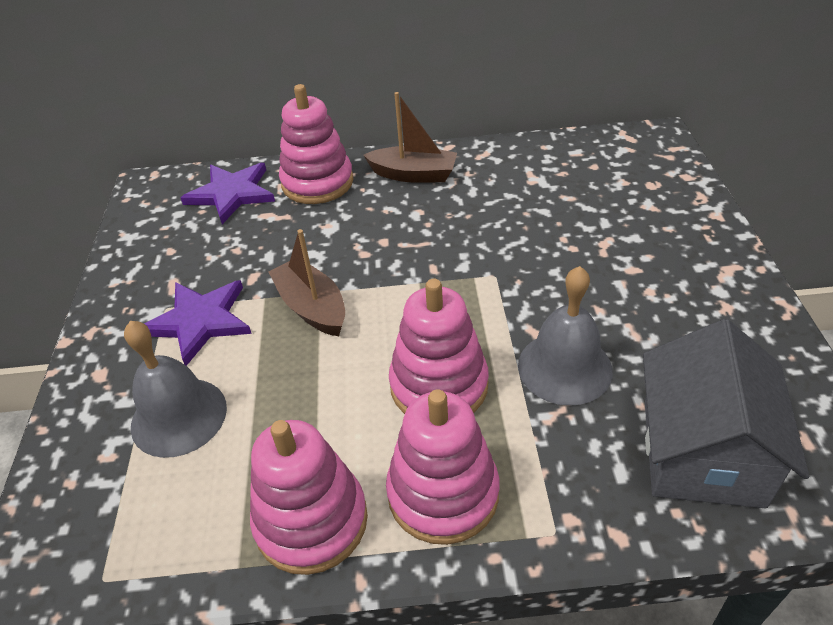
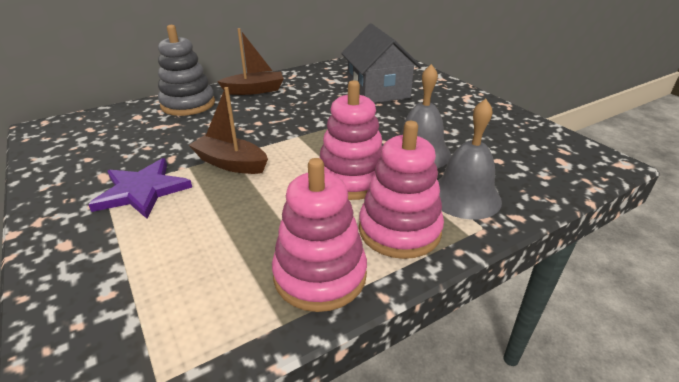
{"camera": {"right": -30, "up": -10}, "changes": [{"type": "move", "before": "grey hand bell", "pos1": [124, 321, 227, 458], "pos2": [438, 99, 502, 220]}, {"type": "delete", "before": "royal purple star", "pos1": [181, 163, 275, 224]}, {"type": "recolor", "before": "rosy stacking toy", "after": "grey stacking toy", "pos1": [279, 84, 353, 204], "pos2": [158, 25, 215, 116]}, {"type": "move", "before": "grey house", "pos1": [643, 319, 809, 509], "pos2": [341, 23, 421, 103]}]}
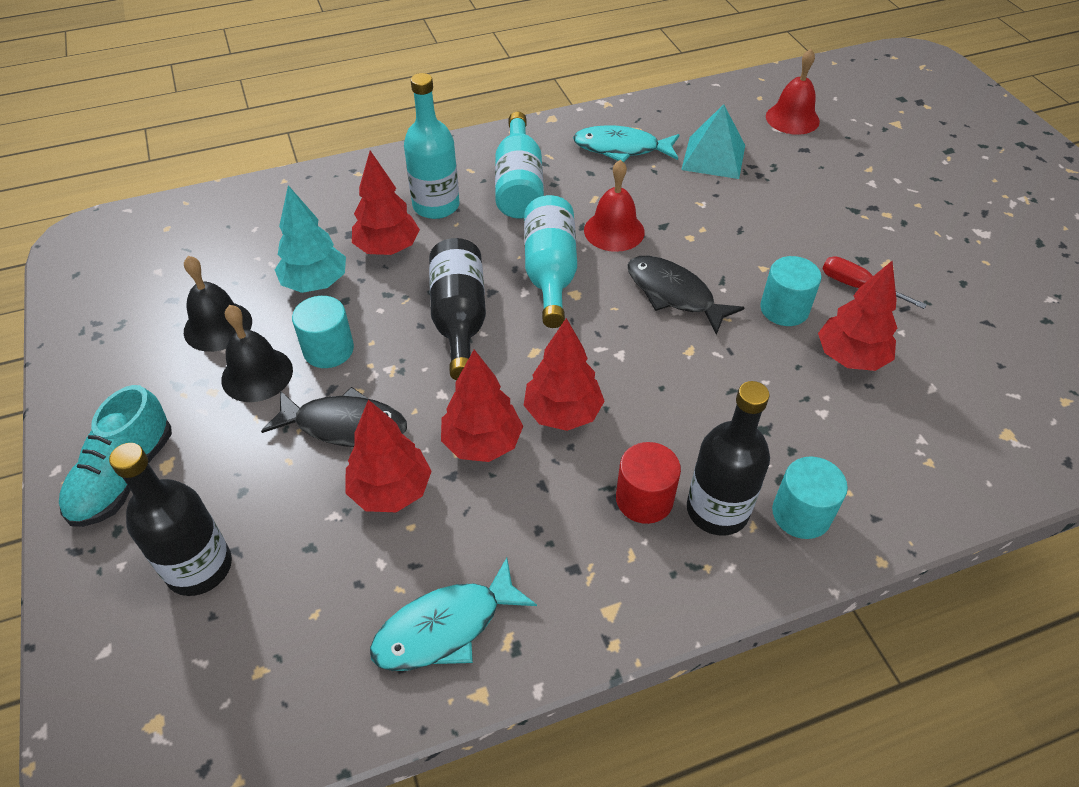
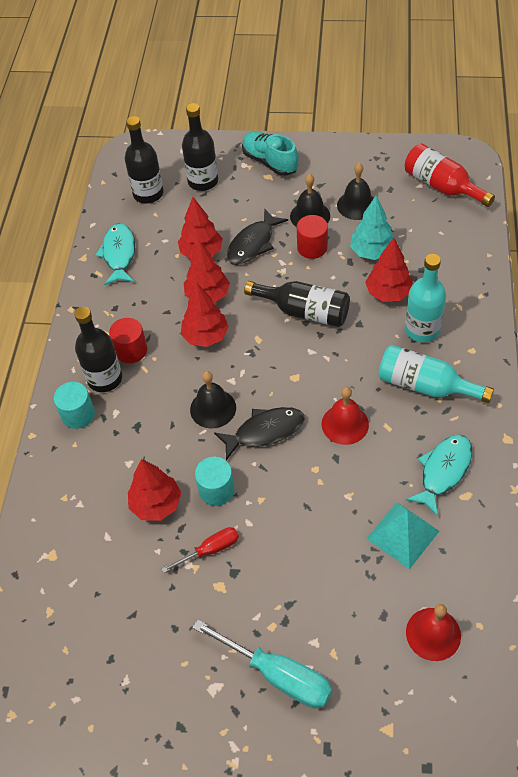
{"camera": {"right": 120, "up": 5}, "changes": [{"type": "recolor", "before": "teal cylinder", "after": "scarlet cylinder", "pos1": [292, 296, 354, 368], "pos2": [297, 215, 328, 259]}, {"type": "delete", "before": "teal drink bottle", "pos1": [524, 195, 577, 328]}, {"type": "insert", "after": "ebony drink bottle", "pos2": [125, 116, 164, 204]}, {"type": "insert", "after": "ebony hand bell", "pos2": [190, 371, 236, 429]}, {"type": "insert", "after": "teal flat screwdriver", "pos2": [192, 619, 332, 708]}, {"type": "insert", "after": "scarlet drink bottle", "pos2": [404, 143, 495, 207]}]}
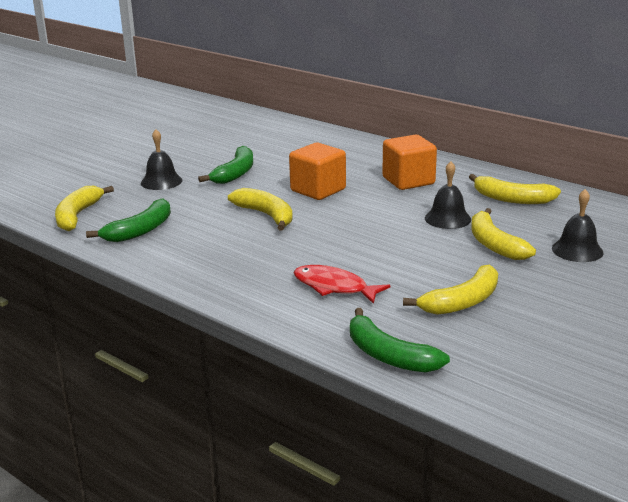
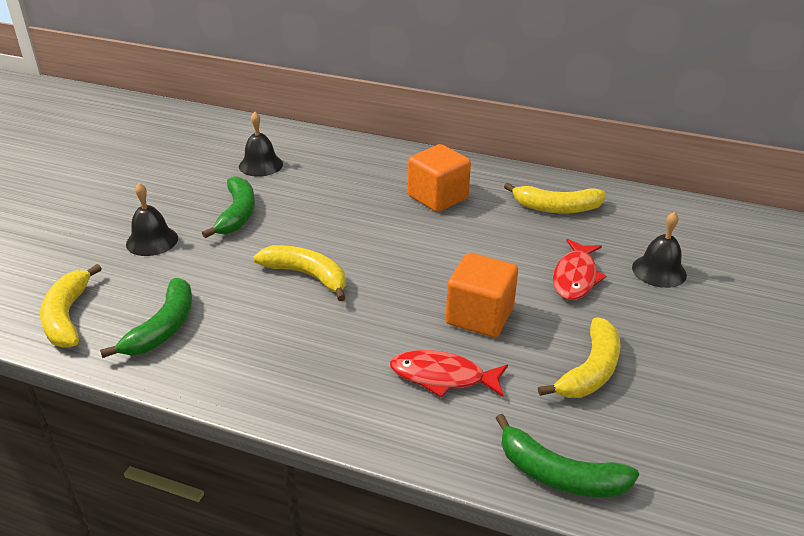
{"camera": {"right": -20, "up": 10}, "changes": [{"type": "move", "before": "orange-coloured cube", "pos1": [289, 143, 346, 200], "pos2": [446, 253, 518, 337]}, {"type": "move", "before": "ebony hand bell", "pos1": [425, 161, 471, 229], "pos2": [239, 112, 283, 177]}, {"type": "replace", "before": "golden toy banana", "after": "scarlet fish", "pos1": [471, 208, 536, 260], "pos2": [553, 239, 607, 300]}]}
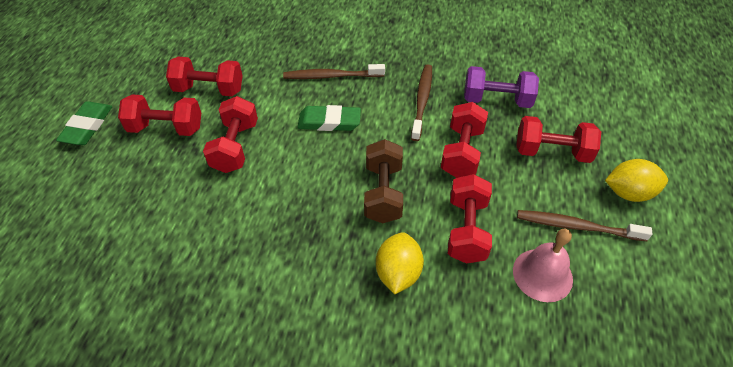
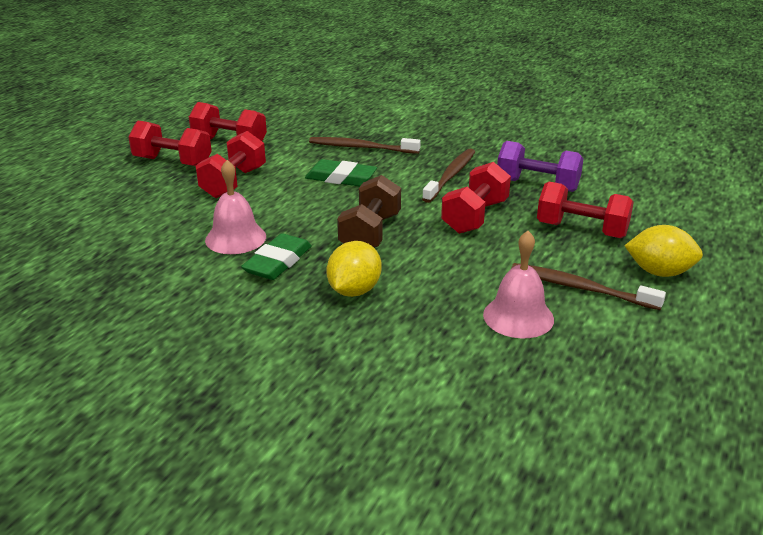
{"camera": {"right": 15, "up": -20}, "changes": [{"type": "move", "before": "leaf-green eraser", "pos1": [56, 101, 112, 145], "pos2": [241, 233, 312, 280]}, {"type": "delete", "before": "scarlet free weight", "pos1": [448, 174, 492, 264]}, {"type": "insert", "after": "rosy hand bell", "pos2": [205, 160, 266, 254]}]}
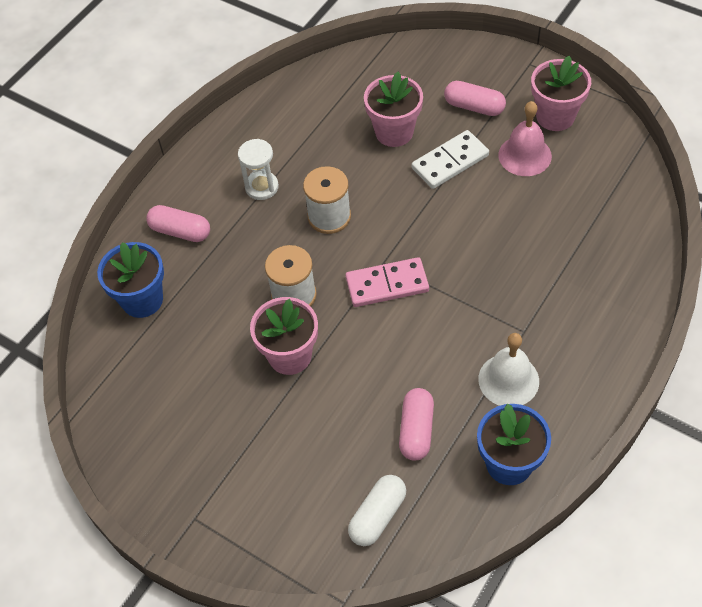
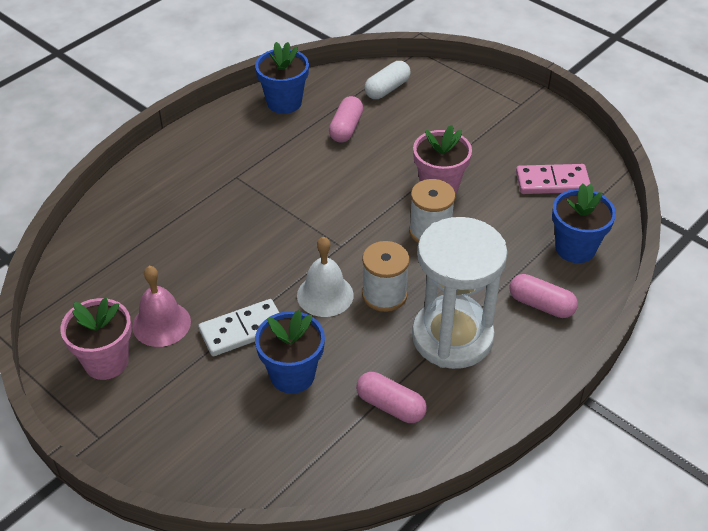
{"camera": {"right": -175, "up": -10}, "changes": [{"type": "resize", "before": "white sand timer", "pos1": [238, 139, 279, 200], "pos2": [412, 217, 508, 369], "scale": 2.18}, {"type": "move", "before": "rosy domino", "pos1": [345, 257, 429, 307], "pos2": [516, 164, 590, 194]}, {"type": "recolor", "before": "rosy potted plant", "after": "royal blue potted plant", "pos1": [364, 72, 423, 147], "pos2": [255, 310, 325, 394]}, {"type": "move", "before": "rosy capsule", "pos1": [444, 81, 506, 116], "pos2": [356, 372, 427, 423]}, {"type": "move", "before": "white hand bell", "pos1": [478, 333, 539, 406], "pos2": [297, 237, 354, 317]}]}
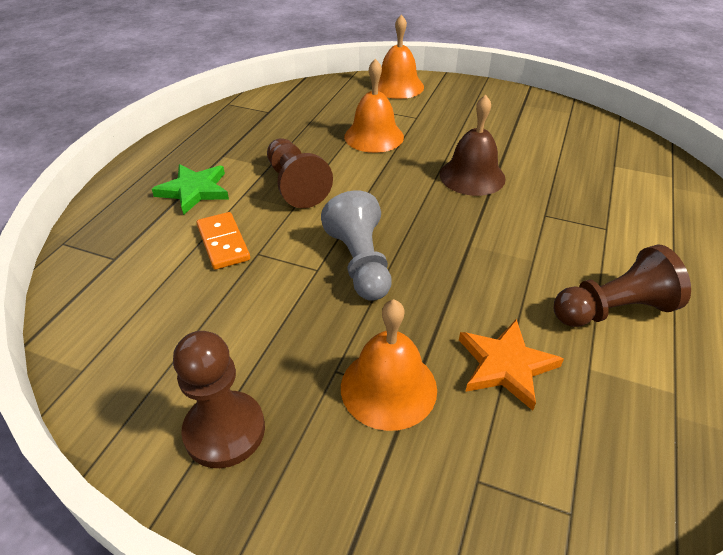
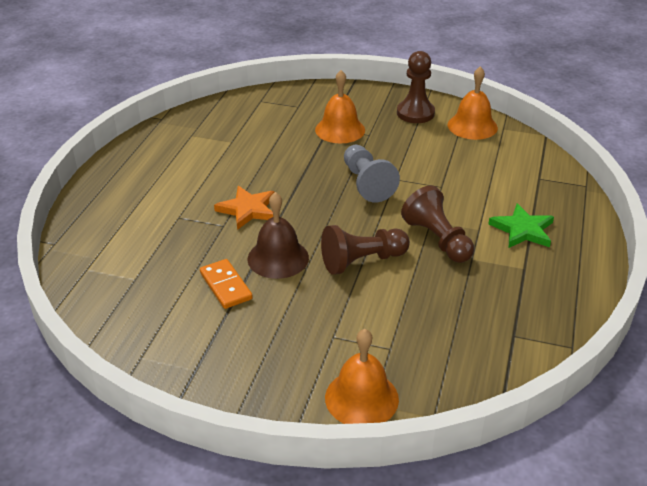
{"camera": {"right": 175, "up": -5}, "changes": [{"type": "move", "before": "orange-coloured domino", "pos1": [196, 212, 250, 270], "pos2": [200, 259, 253, 309]}, {"type": "move", "before": "orange-coloured hand bell", "pos1": [344, 59, 404, 153], "pos2": [448, 66, 498, 140]}, {"type": "move", "before": "orange-coloured star", "pos1": [459, 319, 564, 411], "pos2": [214, 186, 275, 230]}, {"type": "move", "before": "dark brown pawn", "pos1": [554, 245, 691, 327], "pos2": [321, 225, 410, 275]}]}
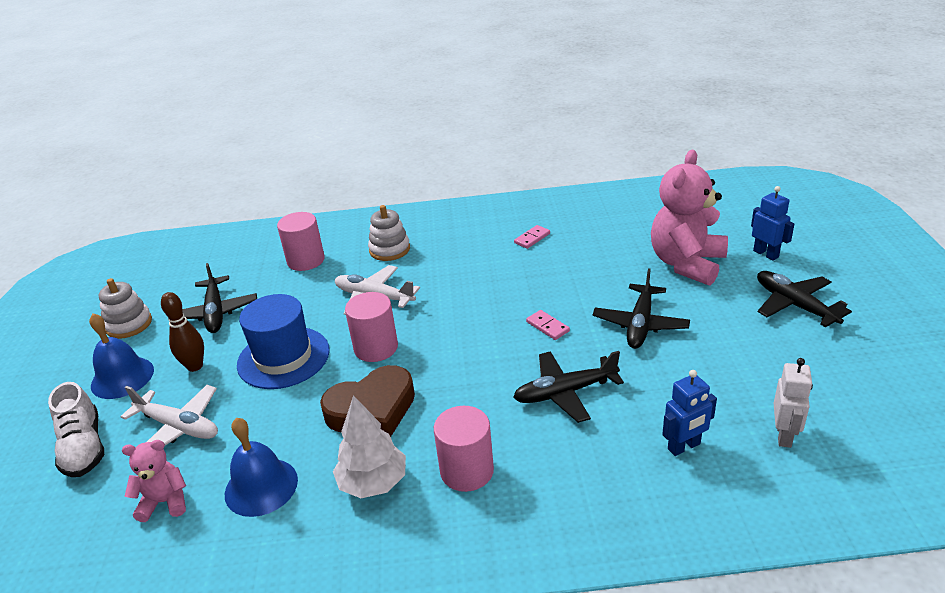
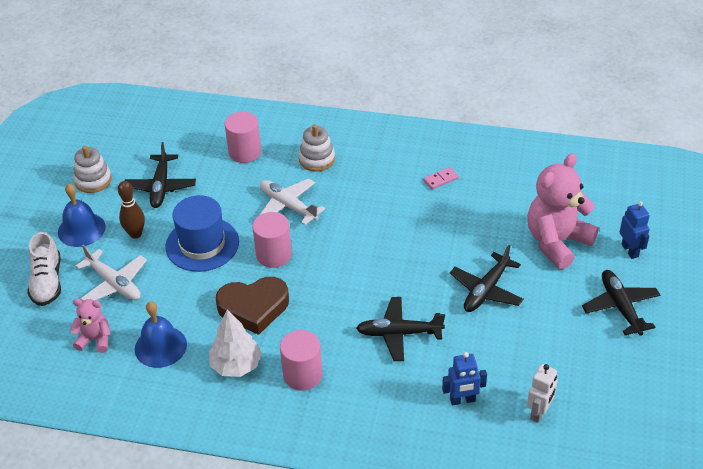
{"camera": {"right": 15, "up": 10}, "changes": [{"type": "delete", "before": "rosy domino", "pos1": [526, 310, 570, 340]}]}
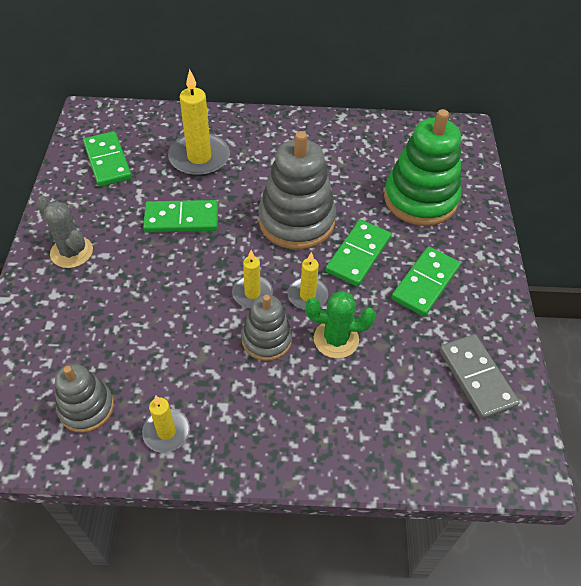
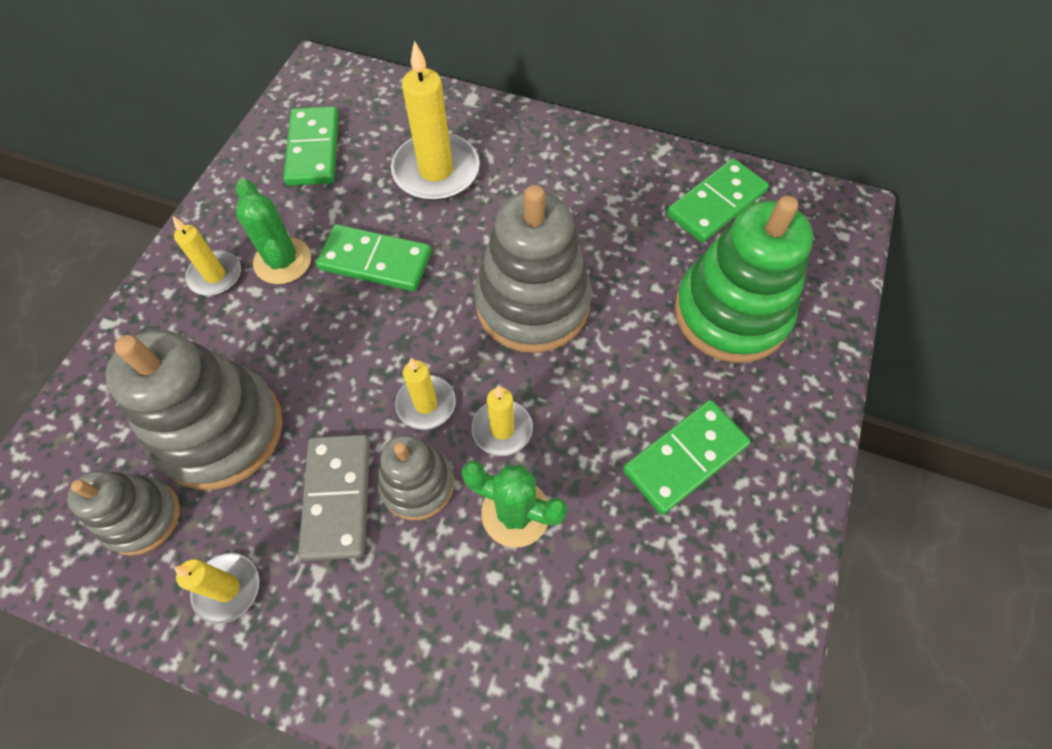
{"camera": {"right": 20, "up": 10}, "changes": [{"type": "replace", "before": "grey cactus", "after": "golden candle", "pos1": [36, 196, 93, 268], "pos2": [173, 217, 241, 296]}, {"type": "move", "before": "leaf-green domino", "pos1": [326, 220, 391, 286], "pos2": [667, 158, 769, 243]}, {"type": "move", "before": "grey domino", "pos1": [439, 334, 519, 419], "pos2": [298, 435, 370, 561]}, {"type": "insert", "after": "grey stacking toy", "pos2": [106, 329, 283, 490]}, {"type": "insert", "after": "leaf-green cactus", "pos2": [236, 179, 311, 284]}]}
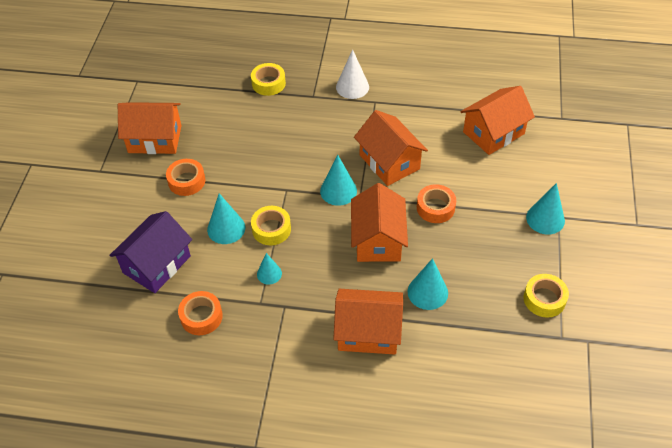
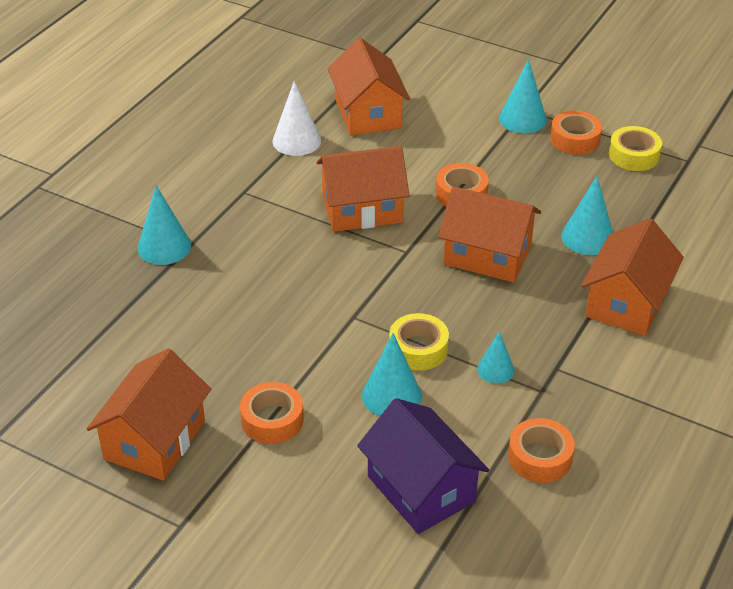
{"camera": {"right": -70, "up": -10}, "changes": [{"type": "delete", "before": "golden roll of tape", "pos1": [251, 63, 286, 96]}, {"type": "move", "before": "teal cone", "pos1": [320, 155, 357, 206], "pos2": [138, 186, 191, 265]}, {"type": "move", "before": "white cone", "pos1": [336, 49, 369, 99], "pos2": [272, 81, 321, 156]}, {"type": "insert", "after": "orange-coloured roll of tape", "pos2": [550, 111, 602, 155]}]}
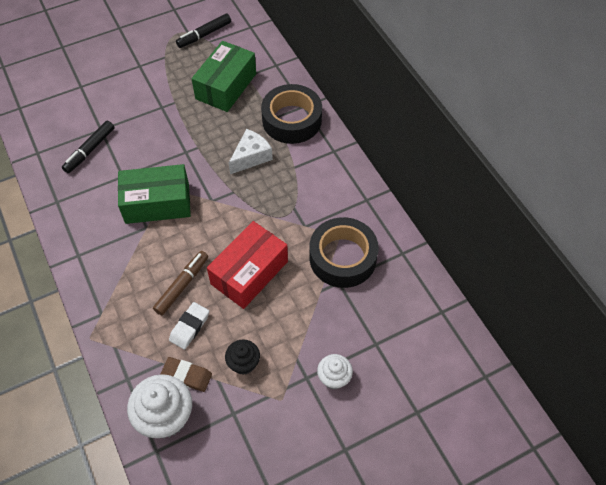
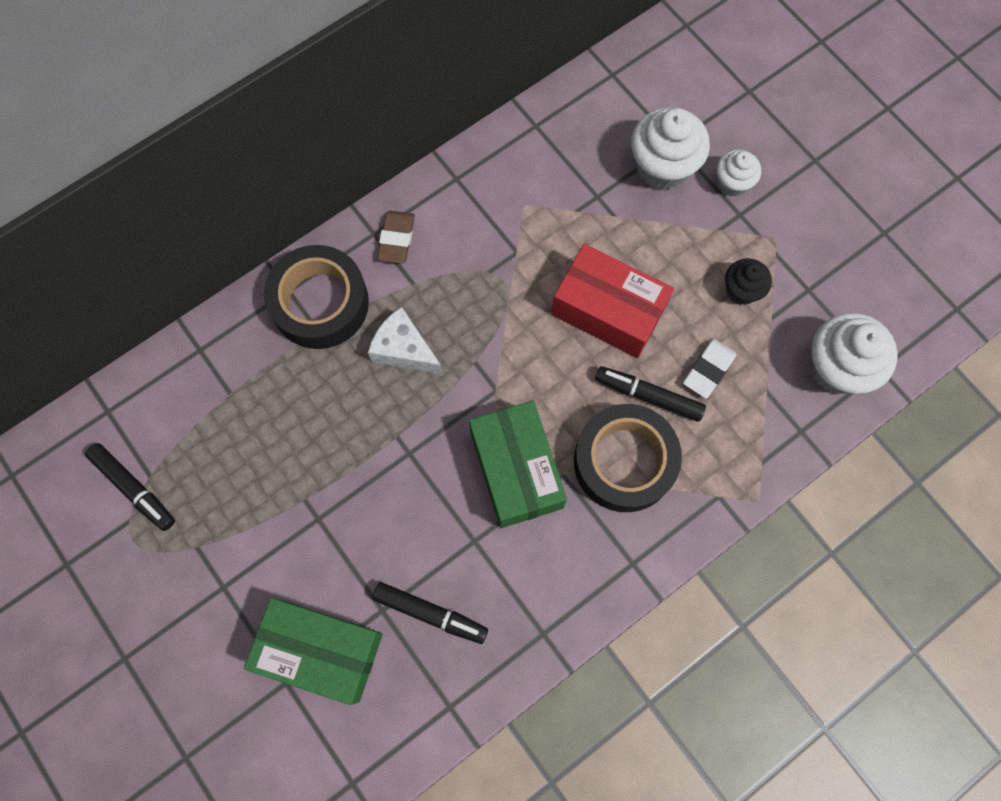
{"camera": {"right": -100, "up": 15}, "changes": [{"type": "recolor", "before": "dark brown marker pen", "after": "ebony marker pen", "pos1": [153, 251, 208, 315], "pos2": [595, 366, 706, 422]}, {"type": "move", "before": "dark brown eraser", "pos1": [160, 357, 212, 392], "pos2": [377, 211, 415, 264]}, {"type": "rotate", "before": "white eraser", "pos1": [169, 302, 209, 350], "pos2": [683, 339, 737, 399], "turn": -75}, {"type": "move", "before": "leaf-green box", "pos1": [192, 41, 256, 112], "pos2": [244, 598, 383, 705]}, {"type": "move", "before": "ebony roll of tape", "pos1": [309, 217, 379, 288], "pos2": [574, 404, 682, 512]}, {"type": "insert", "after": "white muffin", "pos2": [631, 107, 710, 190]}]}
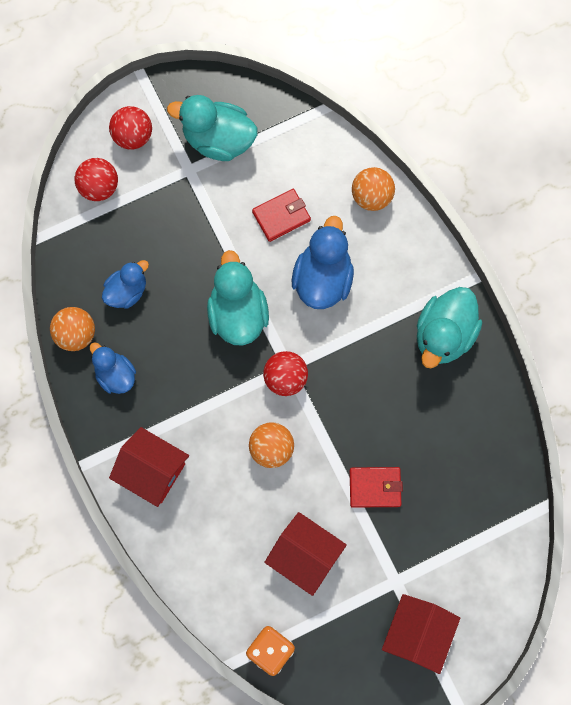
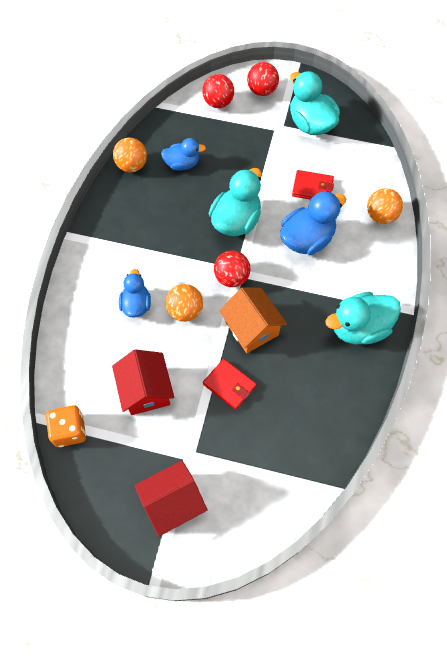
{"camera": {"right": 40, "up": -10}, "changes": [{"type": "move", "before": "royal blue rubber duck", "pos1": [90, 342, 136, 394], "pos2": [119, 269, 151, 318]}, {"type": "delete", "before": "scarlet house", "pos1": [109, 427, 189, 507]}, {"type": "insert", "after": "orange-coloured house", "pos2": [219, 288, 287, 353]}]}
